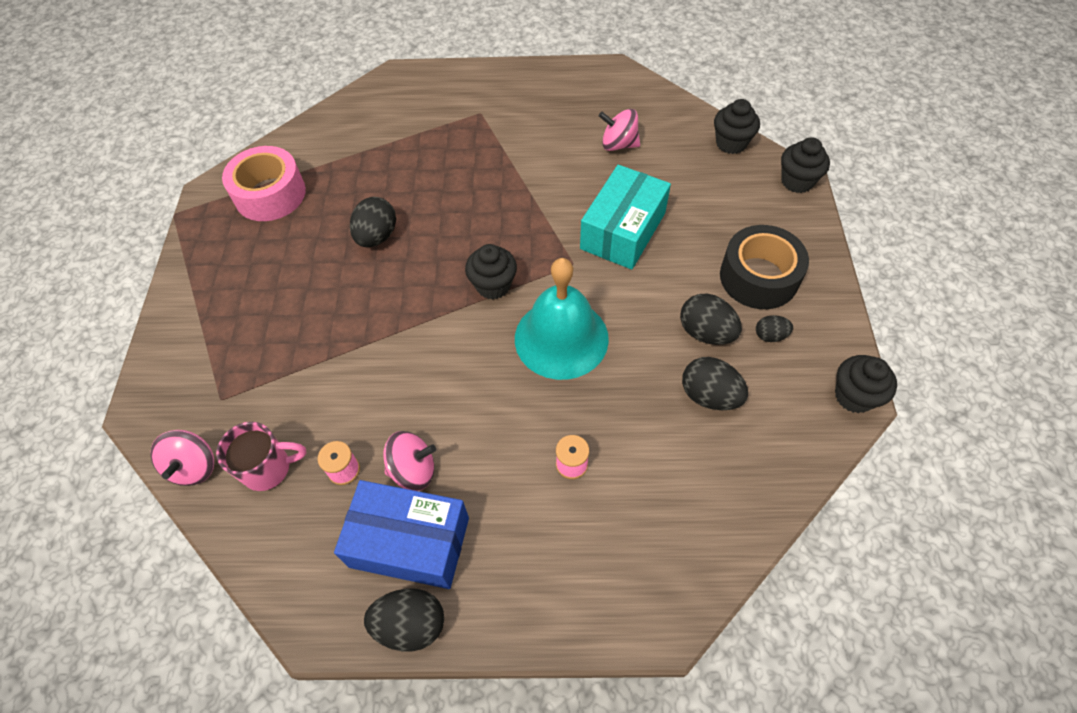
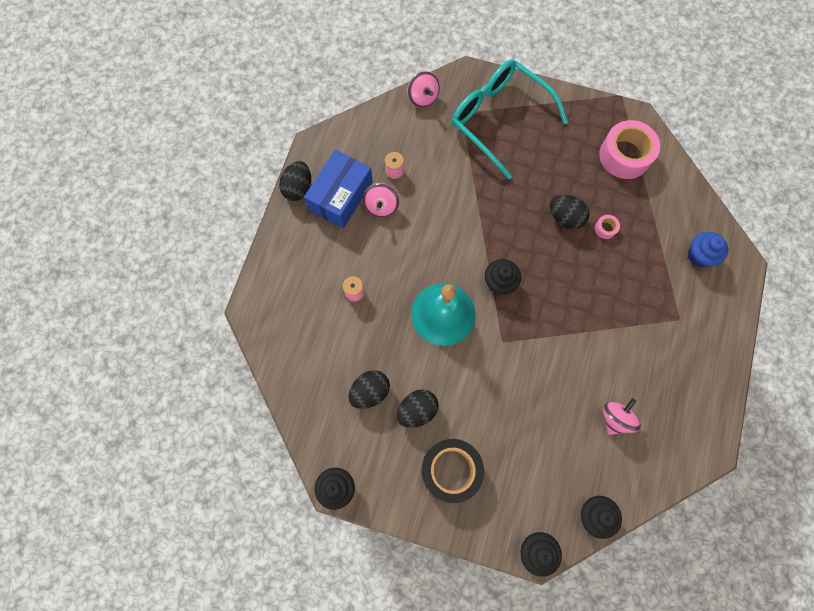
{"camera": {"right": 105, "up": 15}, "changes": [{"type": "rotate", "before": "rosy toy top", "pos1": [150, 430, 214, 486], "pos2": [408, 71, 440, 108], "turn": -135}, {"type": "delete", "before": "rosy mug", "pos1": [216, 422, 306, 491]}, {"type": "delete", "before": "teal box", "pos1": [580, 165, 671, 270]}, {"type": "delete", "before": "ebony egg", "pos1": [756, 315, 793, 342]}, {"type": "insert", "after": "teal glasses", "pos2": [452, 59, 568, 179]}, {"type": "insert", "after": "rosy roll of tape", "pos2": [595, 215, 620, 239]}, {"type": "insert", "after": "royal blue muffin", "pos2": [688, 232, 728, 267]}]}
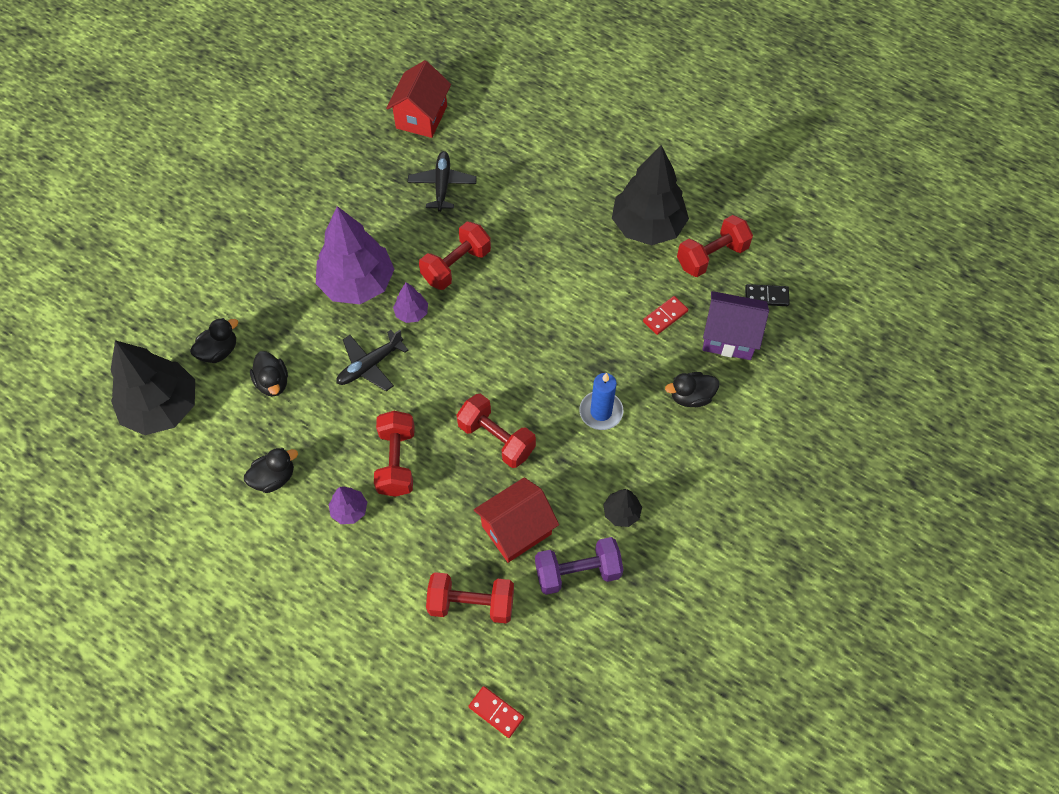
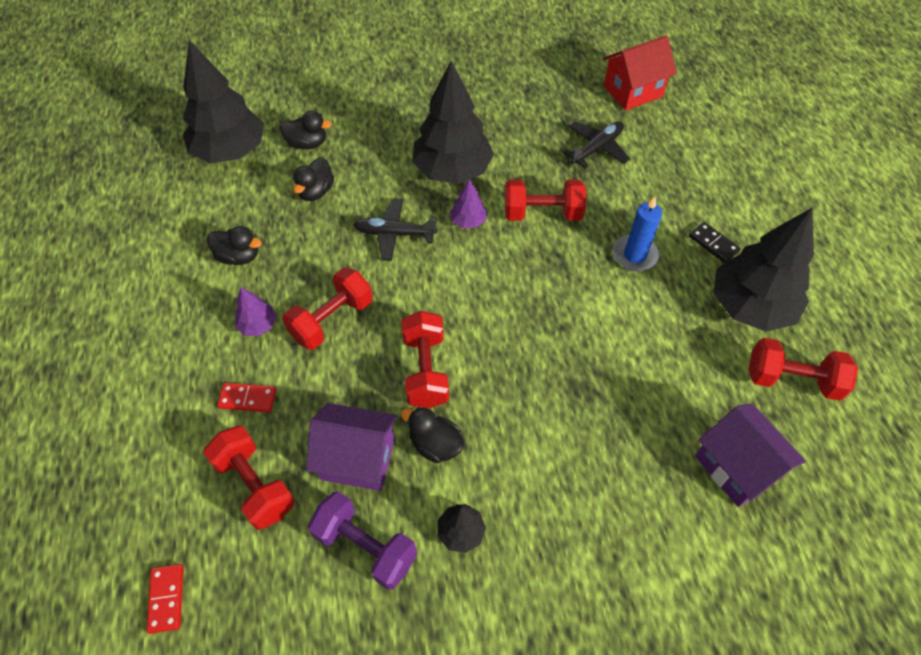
{"camera": {"right": 45, "up": -5}, "changes": [{"type": "recolor", "before": "royal purple toy tree", "after": "ebony toy tree", "pos1": [316, 206, 394, 304], "pos2": [412, 61, 494, 184]}, {"type": "recolor", "before": "scarlet house", "after": "royal purple house", "pos1": [474, 477, 559, 563], "pos2": [306, 403, 397, 491]}, {"type": "move", "before": "royal blue candle", "pos1": [579, 373, 623, 430], "pos2": [613, 197, 662, 272]}, {"type": "move", "before": "scarlet domino", "pos1": [643, 296, 688, 335], "pos2": [217, 383, 277, 412]}, {"type": "move", "before": "ebony rubber duck", "pos1": [665, 372, 719, 407], "pos2": [401, 407, 464, 463]}, {"type": "move", "before": "ebony domino", "pos1": [745, 284, 790, 306], "pos2": [689, 222, 741, 263]}]}
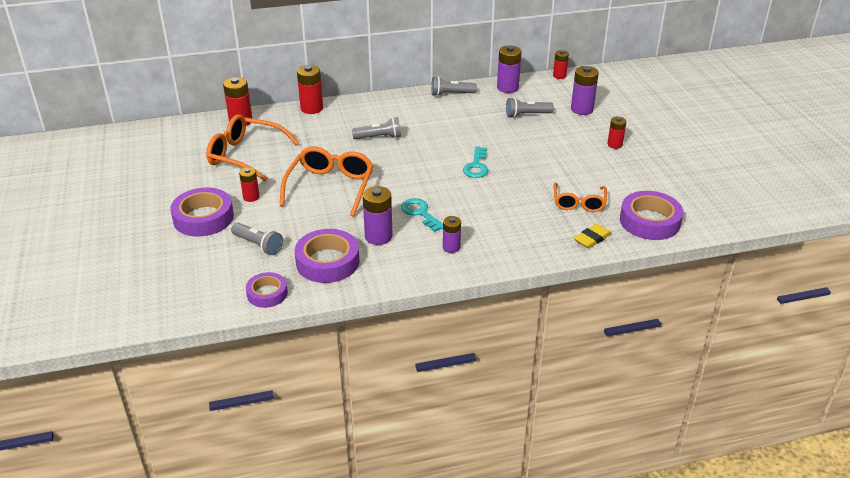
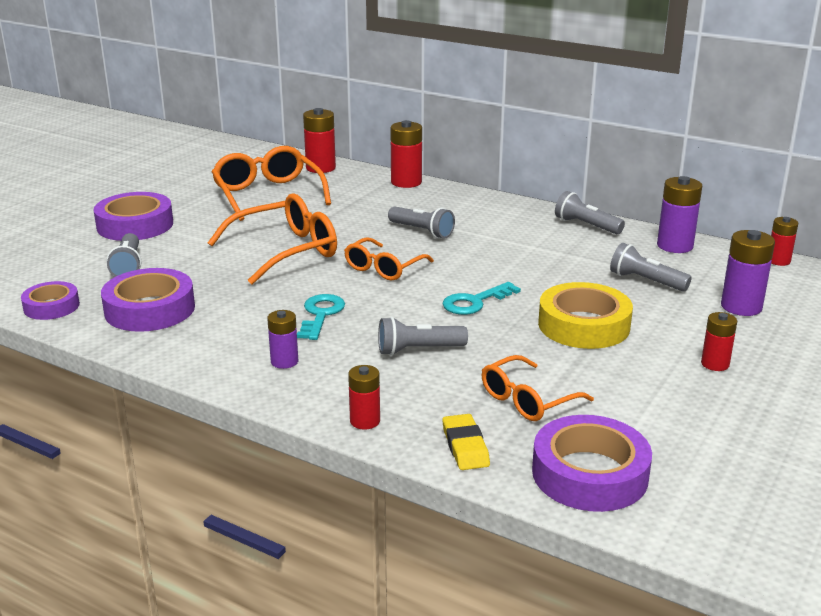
{"camera": {"right": 45, "up": -10}, "changes": [{"type": "move", "before": "scarlet AA battery", "pos1": [239, 167, 260, 202], "pos2": [348, 365, 380, 429]}, {"type": "delete", "before": "royal purple AA battery", "pos1": [363, 186, 393, 245]}, {"type": "rotate", "before": "golden eraser", "pos1": [574, 224, 612, 248], "pos2": [442, 414, 490, 470], "turn": 75}, {"type": "insert", "after": "orange-coloured glasses", "pos2": [344, 237, 434, 281]}, {"type": "insert", "after": "grey pocket torch", "pos2": [378, 317, 468, 356]}, {"type": "insert", "after": "golden roll of tape", "pos2": [538, 282, 633, 349]}]}
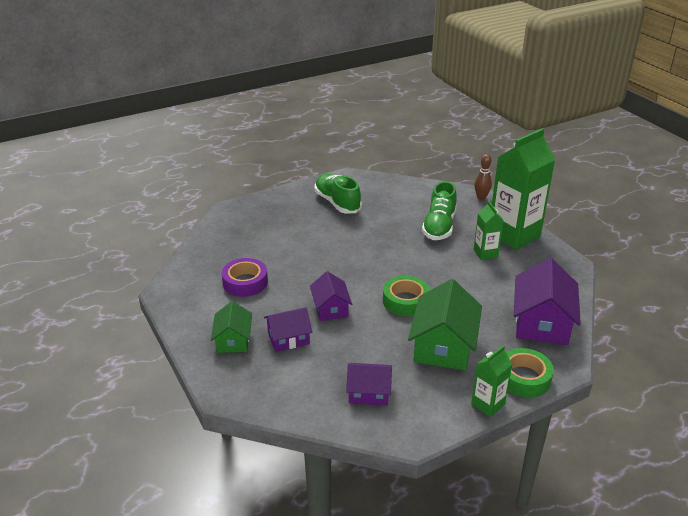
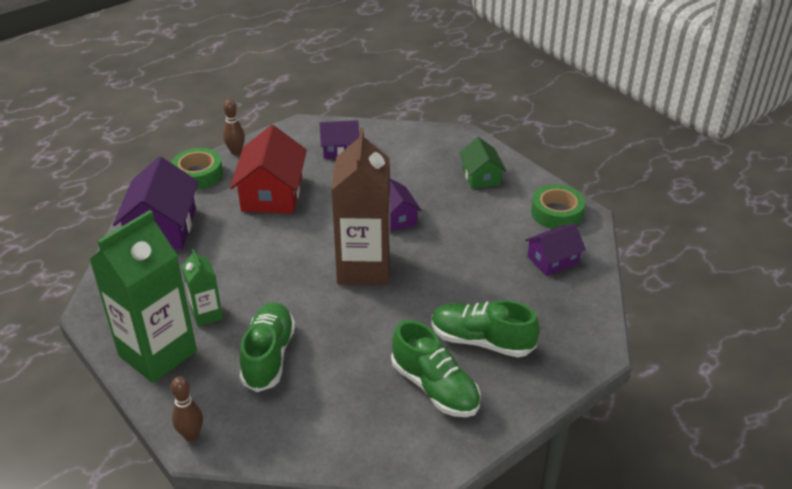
{"camera": {"right": 170, "up": 5}, "changes": [{"type": "delete", "before": "royal purple roll of tape", "pos1": [222, 258, 268, 297]}, {"type": "move", "before": "royal purple house", "pos1": [264, 307, 312, 352], "pos2": [525, 223, 586, 276]}, {"type": "move", "before": "leaf-green roll of tape", "pos1": [383, 276, 430, 316], "pos2": [531, 185, 585, 229]}, {"type": "recolor", "before": "leaf-green house", "after": "scarlet house", "pos1": [408, 279, 482, 371], "pos2": [230, 125, 307, 214]}, {"type": "replace", "before": "leaf-green juice carton", "after": "dark brown skittle", "pos1": [471, 345, 512, 417], "pos2": [223, 99, 245, 155]}, {"type": "insert", "after": "dark brown juice carton", "pos2": [331, 128, 390, 285]}, {"type": "insert", "after": "leaf-green lace-up shoe", "pos2": [432, 300, 539, 357]}]}
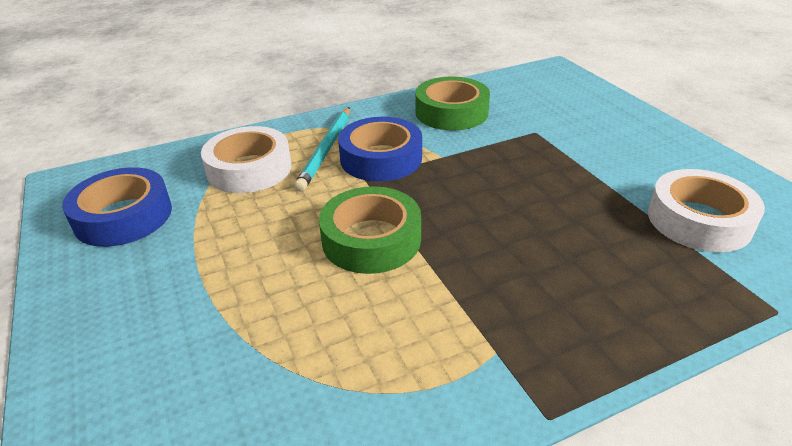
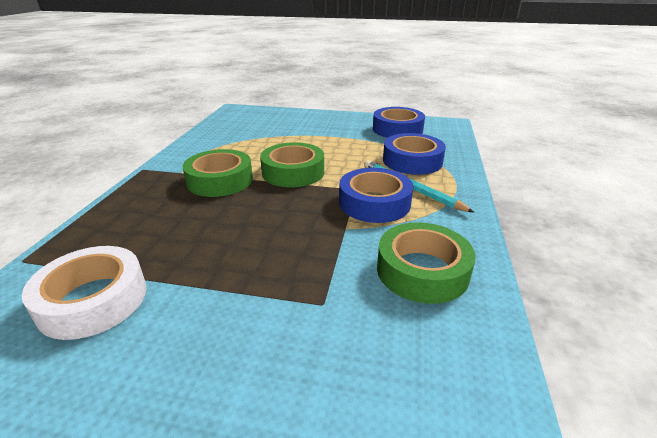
{"camera": {"right": 125, "up": -5}, "changes": [{"type": "recolor", "before": "white roll of tape", "after": "royal blue roll of tape", "pos1": [201, 126, 291, 193], "pos2": [383, 133, 446, 175]}, {"type": "insert", "after": "leaf-green roll of tape", "pos2": [182, 149, 253, 197]}]}
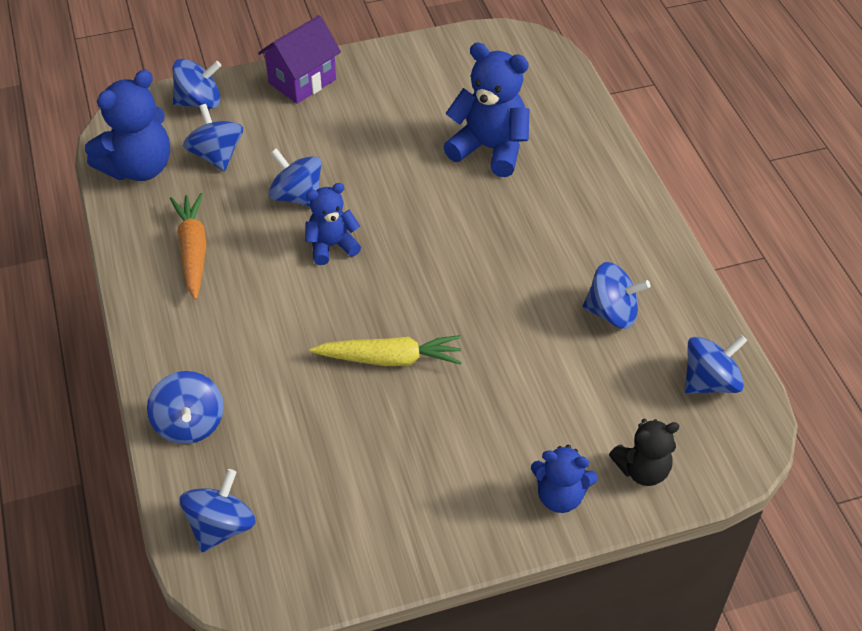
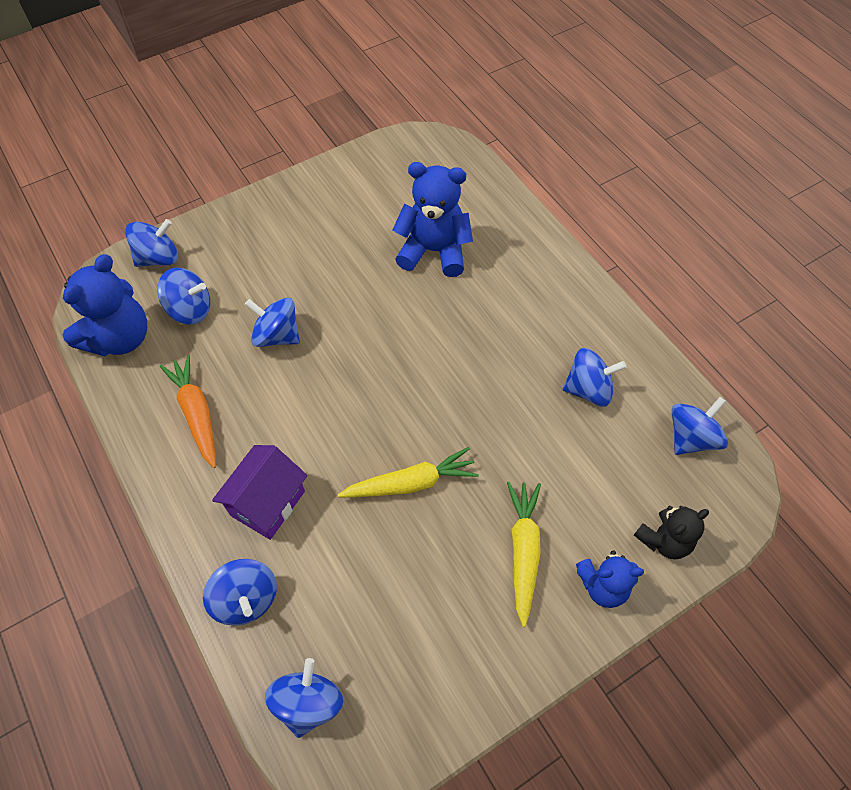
{"camera": {"right": -15, "up": 10}, "changes": [{"type": "rotate", "before": "royal blue toy top", "pos1": [183, 104, 243, 172], "pos2": [157, 268, 210, 324], "turn": 135}, {"type": "move", "before": "royal purple house", "pos1": [258, 15, 341, 104], "pos2": [212, 445, 307, 540]}, {"type": "delete", "before": "royal blue teddy", "pos1": [305, 183, 361, 265]}, {"type": "insert", "after": "golden carrot", "pos2": [507, 482, 541, 627]}]}
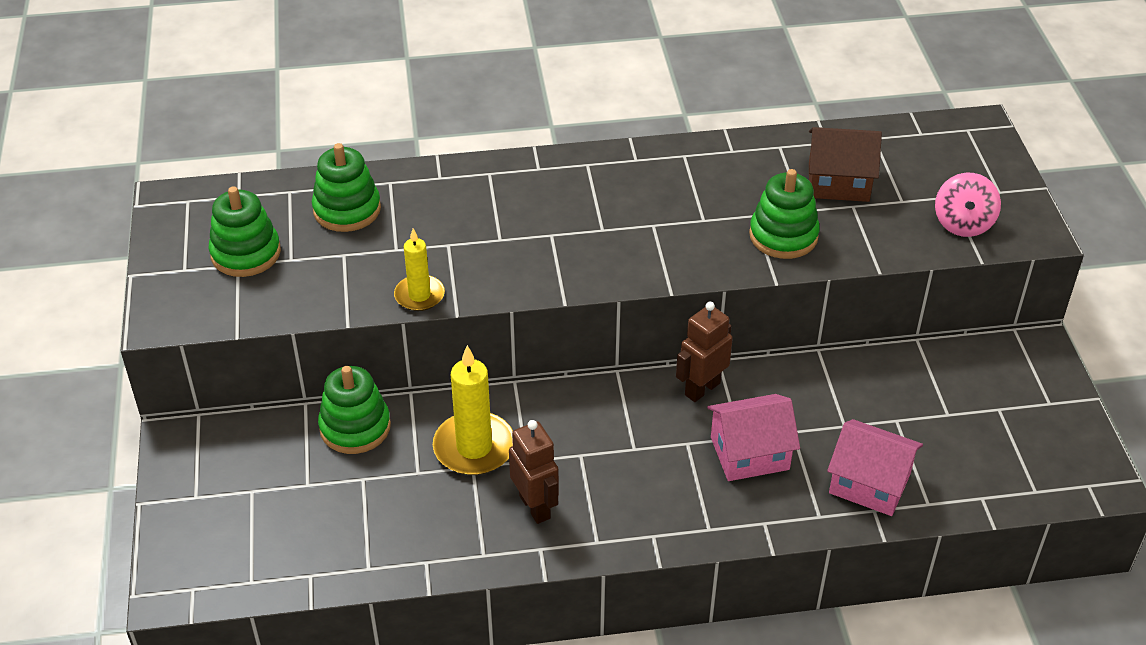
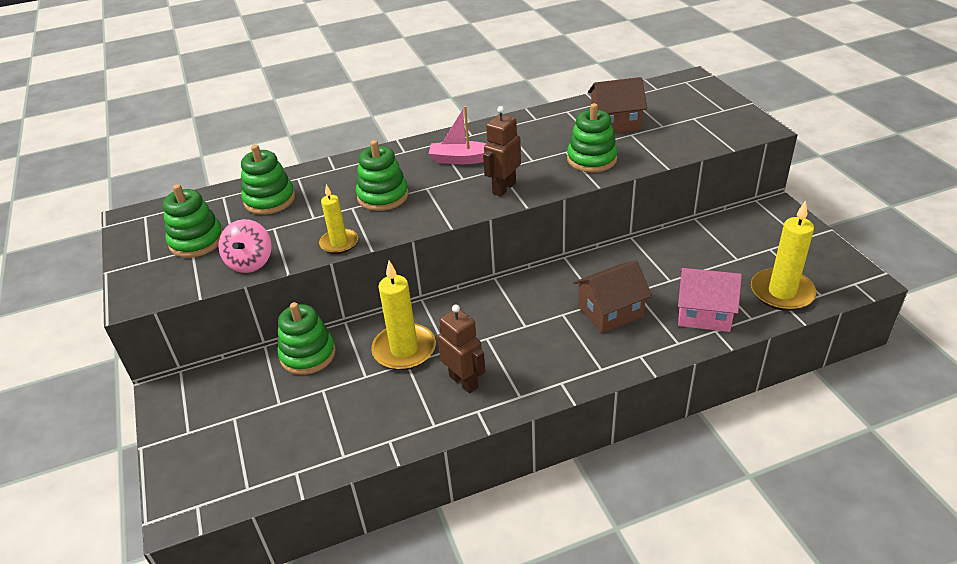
{"camera": {"right": -10, "up": -5}, "changes": [{"type": "move", "before": "dark brown robot", "pos1": [676, 302, 733, 402], "pos2": [483, 106, 521, 197]}, {"type": "recolor", "before": "rosy house", "after": "dark brown house", "pos1": [707, 394, 800, 481], "pos2": [573, 260, 652, 333]}, {"type": "move", "before": "rosy toy top", "pos1": [935, 173, 1001, 237], "pos2": [218, 219, 272, 273]}, {"type": "insert", "after": "leaf-green stacking toy", "pos2": [356, 140, 409, 211]}, {"type": "insert", "after": "rosy toy boat", "pos2": [429, 106, 487, 164]}, {"type": "insert", "after": "golden candle", "pos2": [751, 200, 816, 311]}]}
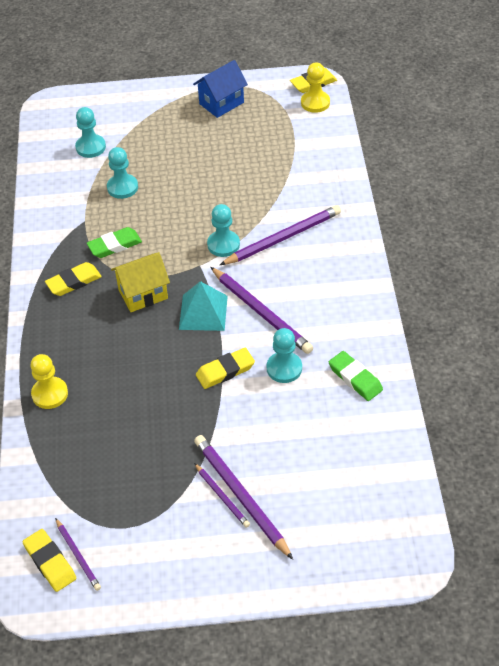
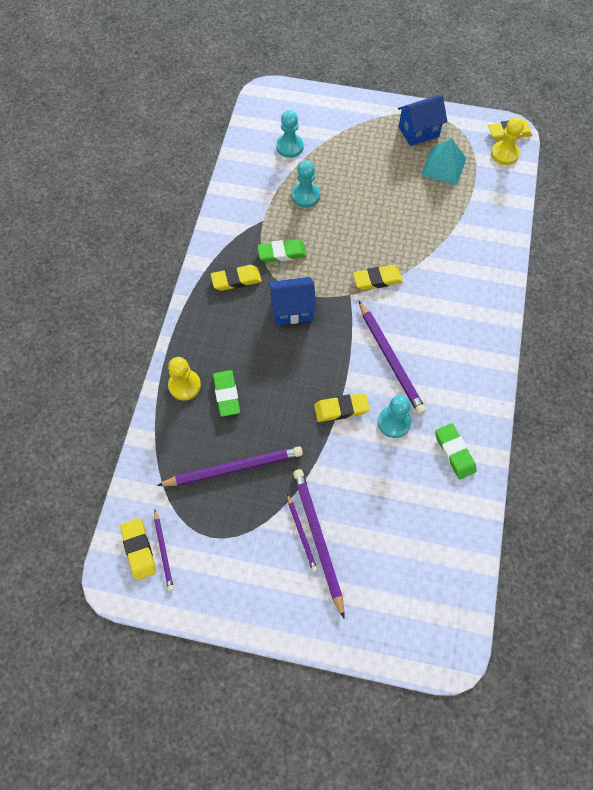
{"camera": {"right": 15, "up": 15}, "changes": [{"type": "recolor", "before": "golden house", "after": "royal blue house", "pos1": [111, 252, 170, 312], "pos2": [268, 277, 317, 325]}, {"type": "move", "before": "teal pyramid shape", "pos1": [179, 281, 228, 331], "pos2": [421, 138, 466, 185]}, {"type": "replace", "before": "teal pawn", "after": "golden eraser", "pos1": [207, 204, 240, 257], "pos2": [353, 265, 403, 290]}, {"type": "move", "before": "royal purple wooden pencil", "pos1": [220, 205, 341, 265], "pos2": [157, 446, 303, 486]}, {"type": "insert", "after": "leaf-green eraser", "pos2": [213, 370, 240, 417]}]}
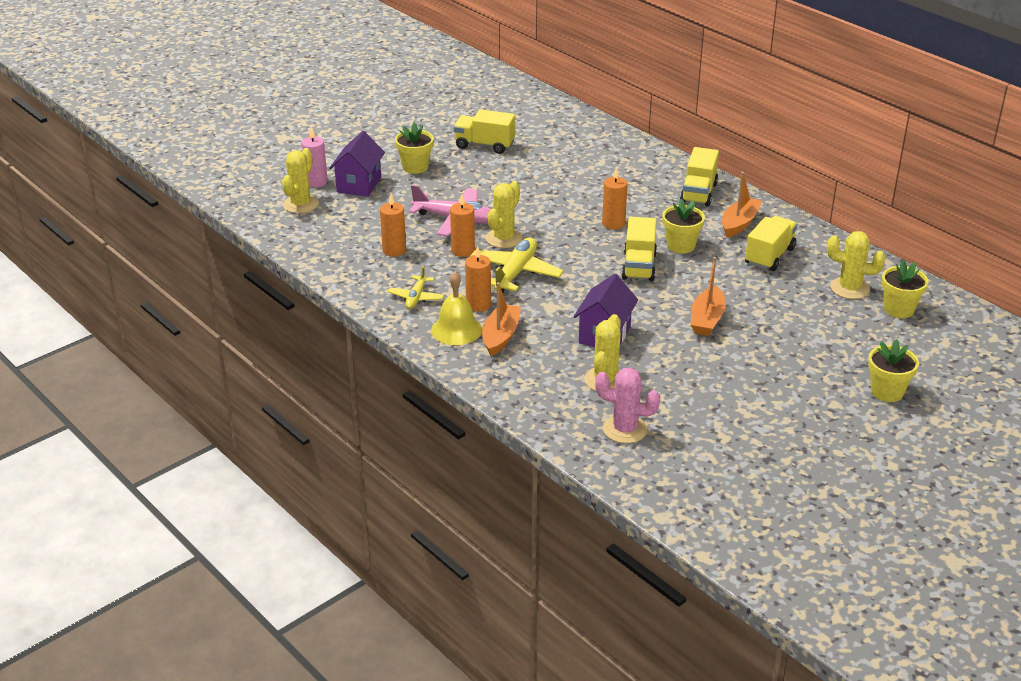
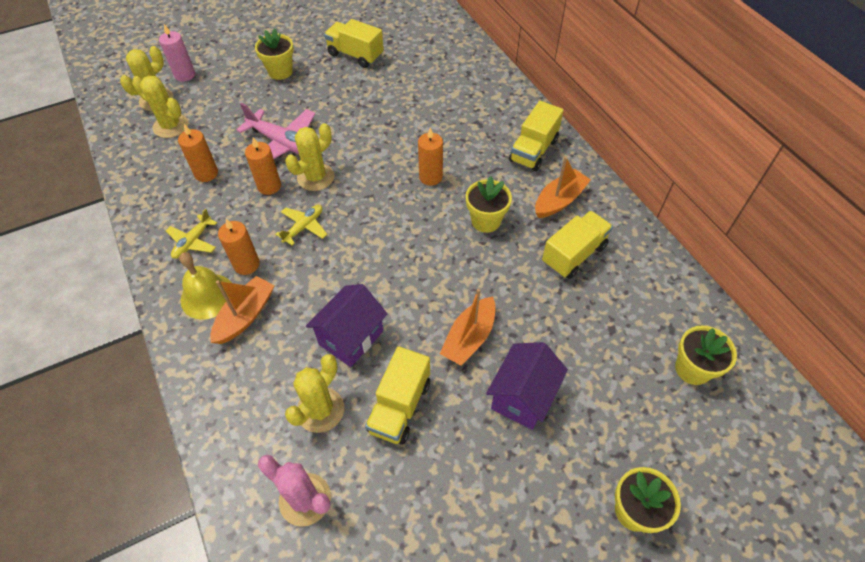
{"camera": {"right": 15, "up": 20}, "changes": [{"type": "move", "before": "royal purple house", "pos1": [329, 131, 385, 197], "pos2": [486, 342, 568, 430]}, {"type": "resize", "before": "golden plane", "pos1": [470, 237, 564, 293], "pos2": [275, 205, 327, 246], "scale": 0.57}, {"type": "move", "before": "golden toy truck", "pos1": [621, 217, 657, 281], "pos2": [365, 346, 430, 445]}, {"type": "move", "before": "golden cactus", "pos1": [827, 231, 886, 299], "pos2": [132, 75, 188, 138]}]}
